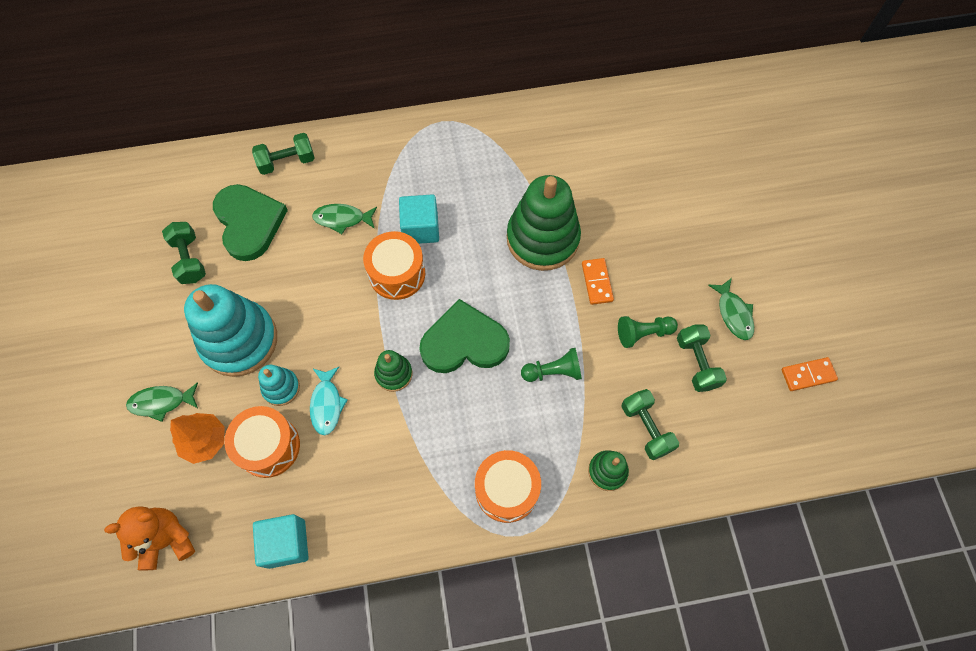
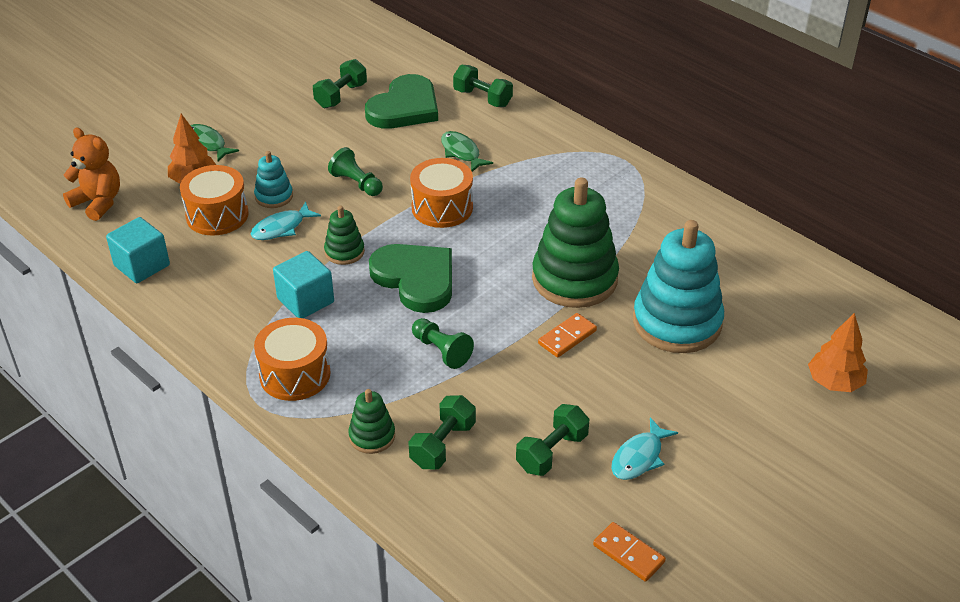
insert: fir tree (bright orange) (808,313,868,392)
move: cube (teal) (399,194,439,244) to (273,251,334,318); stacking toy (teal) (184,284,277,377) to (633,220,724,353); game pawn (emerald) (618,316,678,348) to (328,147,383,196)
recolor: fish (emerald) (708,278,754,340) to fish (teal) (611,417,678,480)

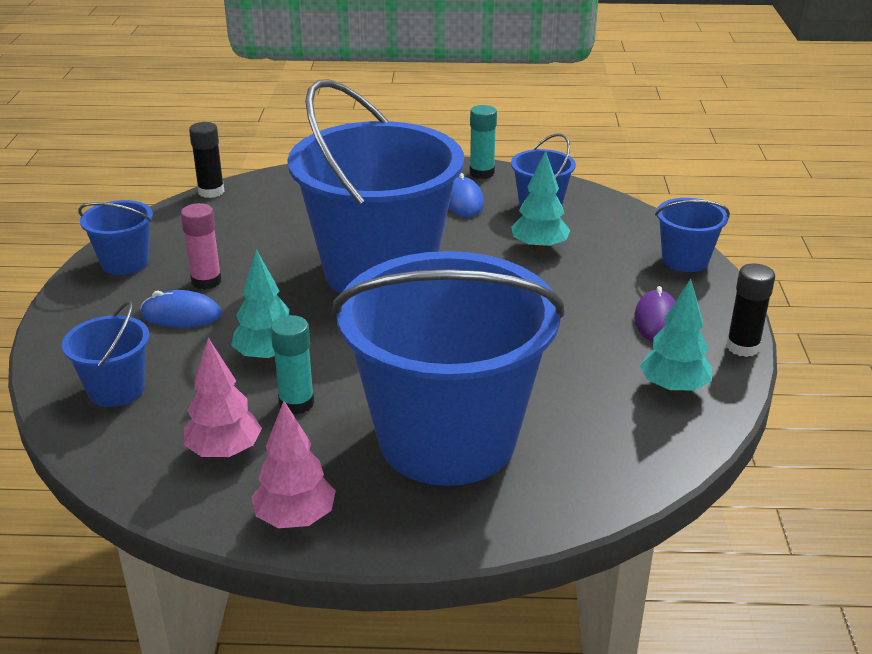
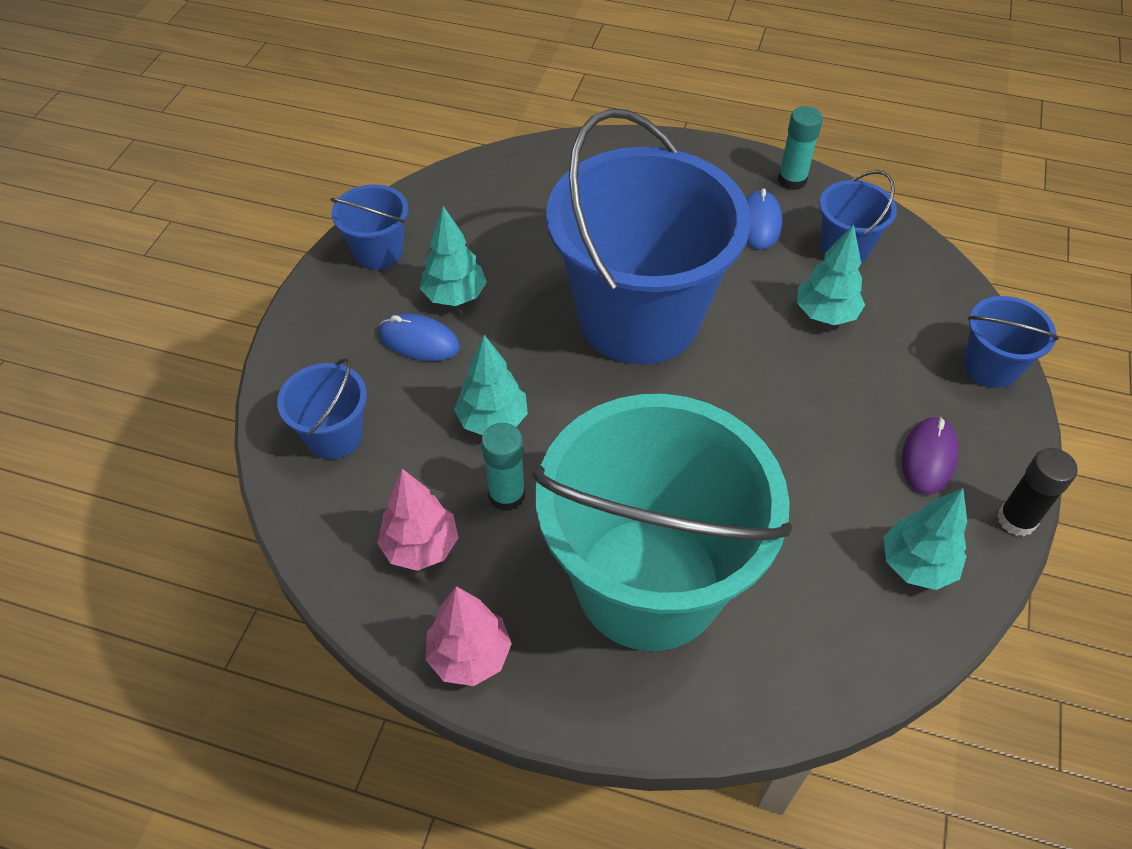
delete: stick of glue (ebony) (189,122,224,198)
replace: stick of glue (rosy) (181,203,222,290) to fir tree (teal) (420,206,487,306)
recolor: pail (cobalt) (333,251,564,486) to pail (teal) (532,394,792,651)

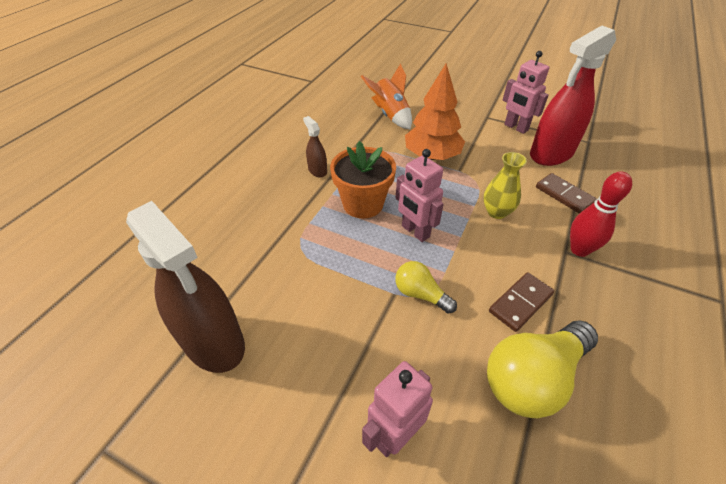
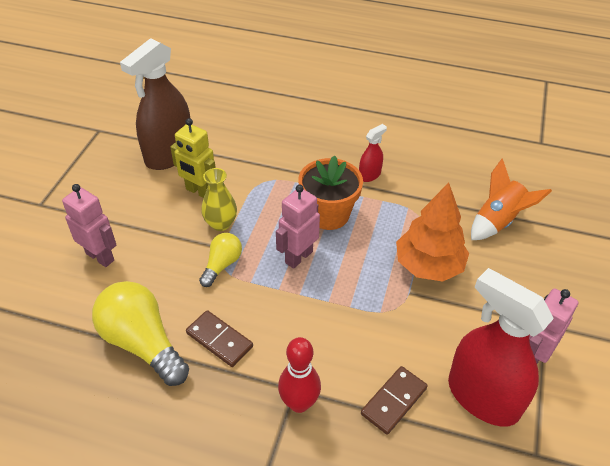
insert: robot figure (golden) (170,118,216,198)
move: vase (golden) (483,152,527,219) to (201,168,237,231)
recolor: sprayer (brown) (303,116,327,178) to sprayer (crimson) (359,124,387,182)

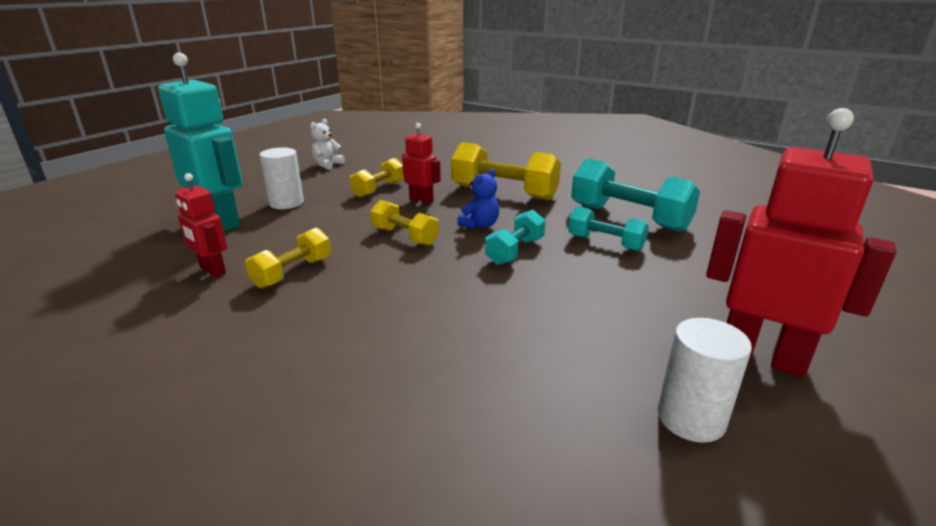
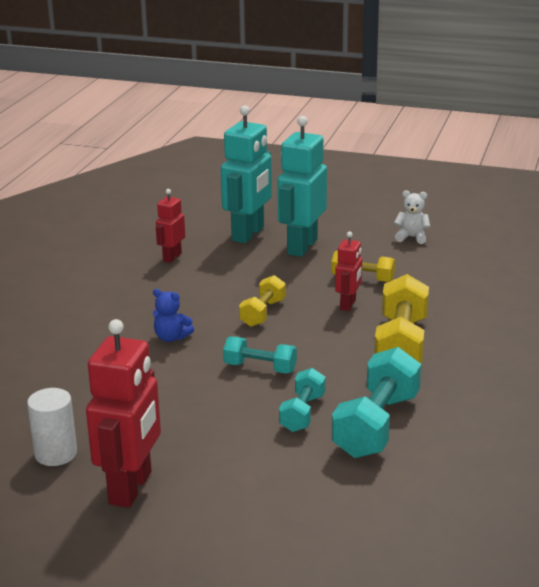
delete: free weight (golden) (245,228,331,288)
move: teddy bear (cobalt) (457,169,499,229) to (153,289,194,342)
replace: solid cylinder (pure white) (259,147,304,209) to robot figure (teal) (277,116,327,257)

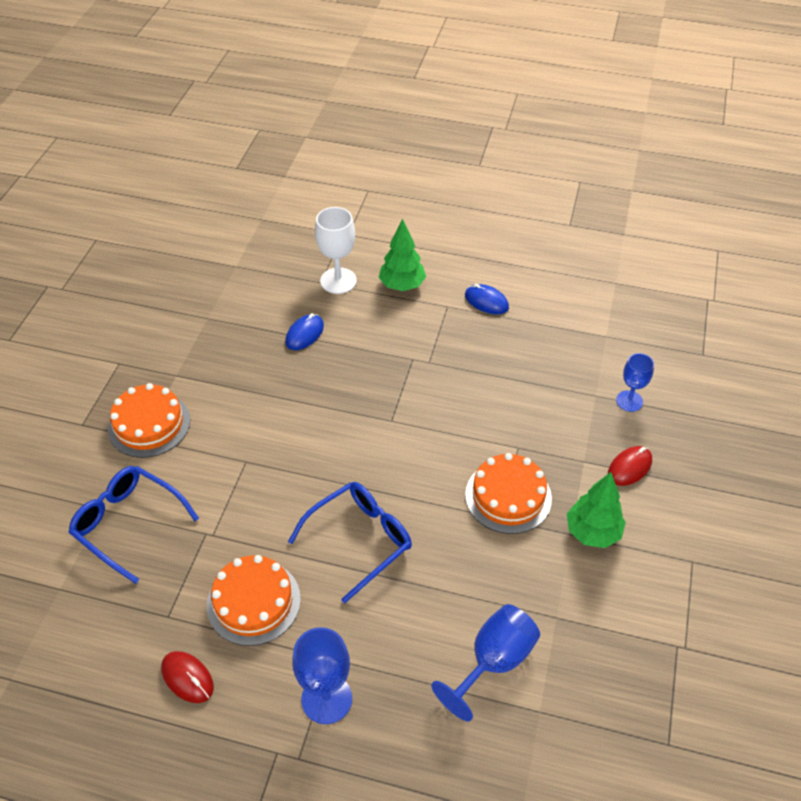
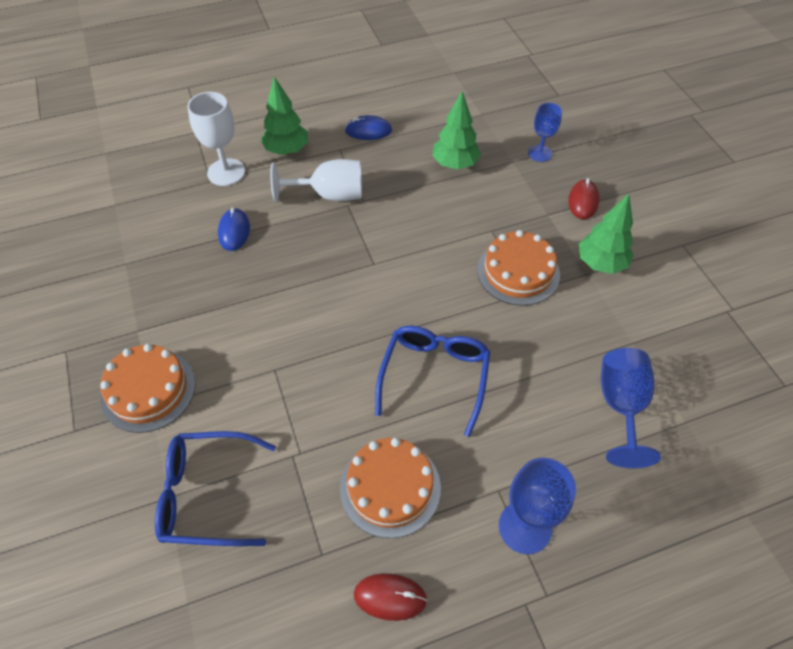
insert: fir tree (emerald) (432,91,481,169); goblet (pure white) (270,159,362,203)

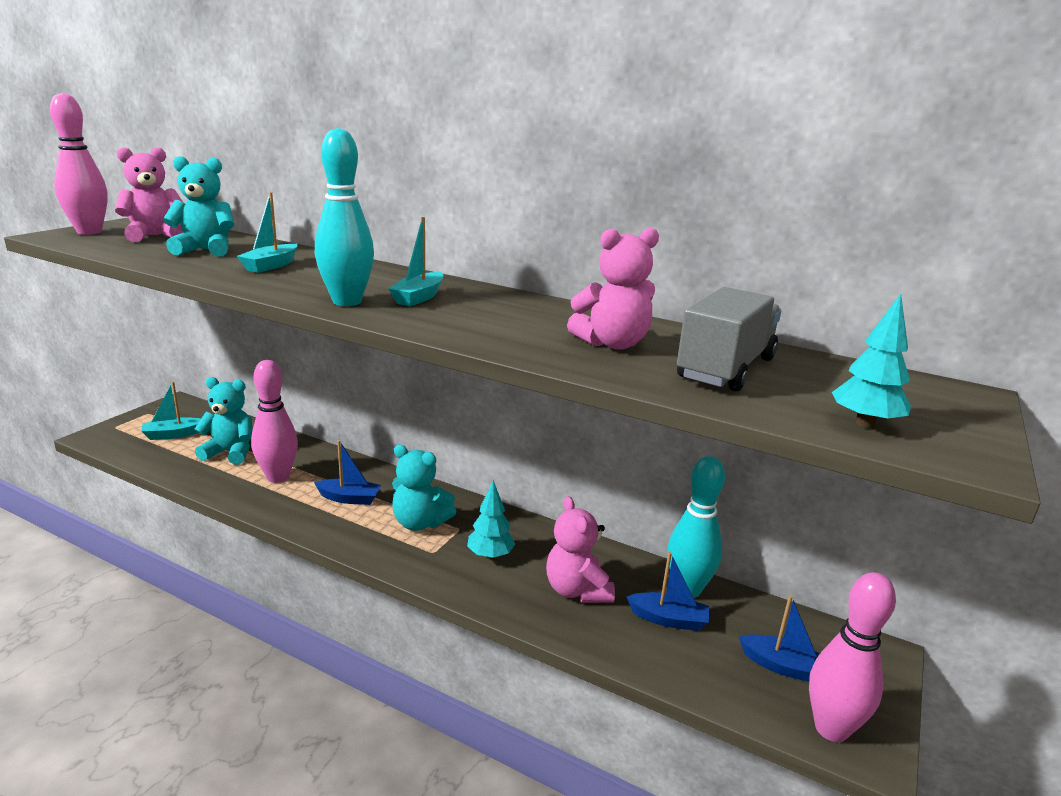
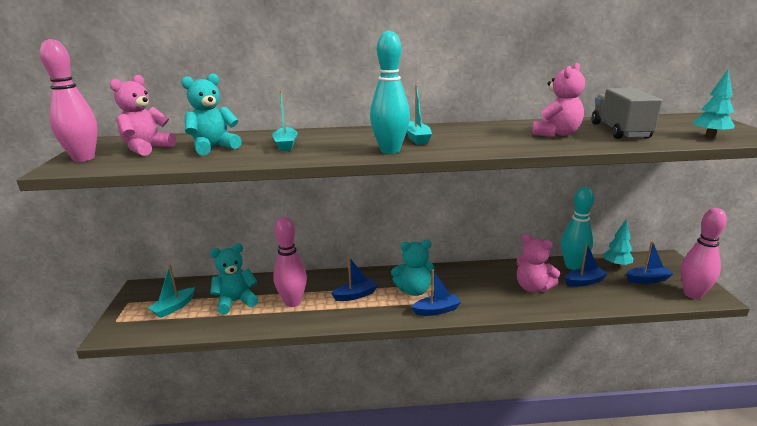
insert: boat (cobalt) (412,270,461,316)
move: fir tree (teal) (467,480,515,560) to (603,220,634,268)

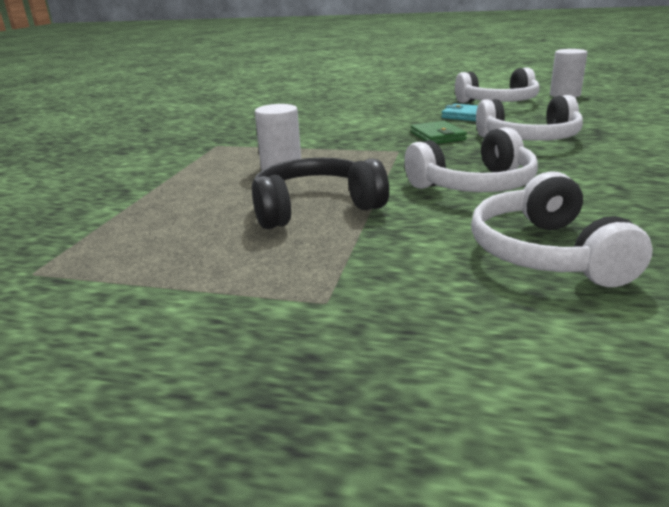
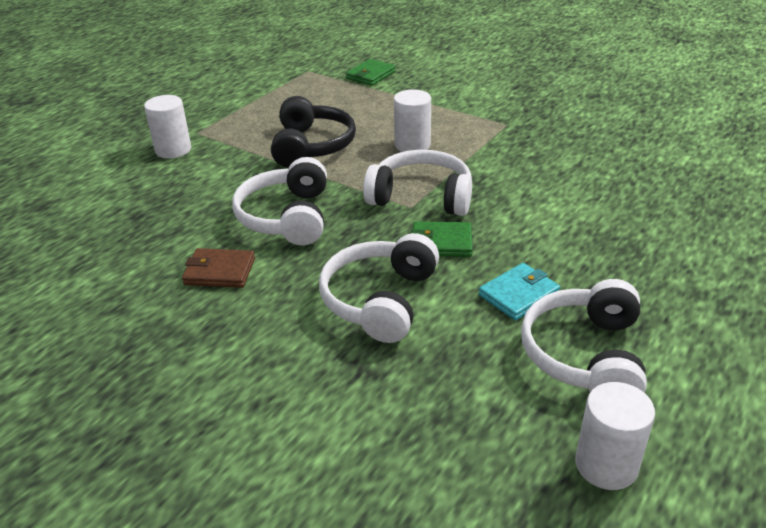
insert: wallet (emerald) (346,59,396,86); solid cylinder (pure white) (144,95,191,158); wallet (brown) (182,248,255,288)
move: headset (pure white) (471,171,653,287) to (363,150,472,216)

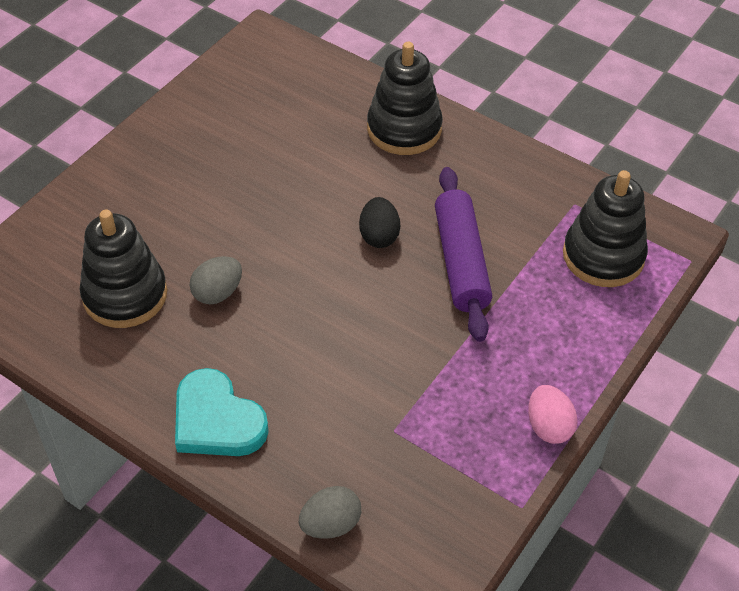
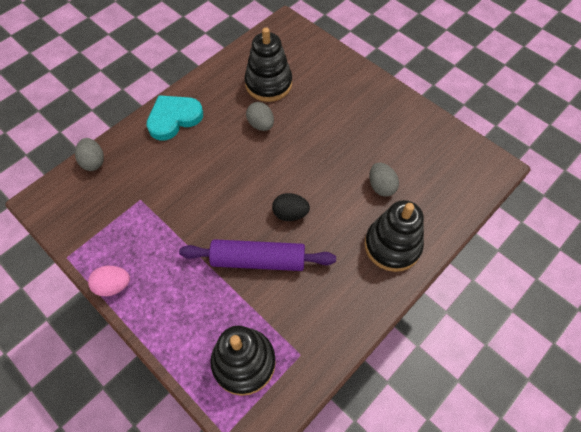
insert: egg (grey) (369,163,399,197)

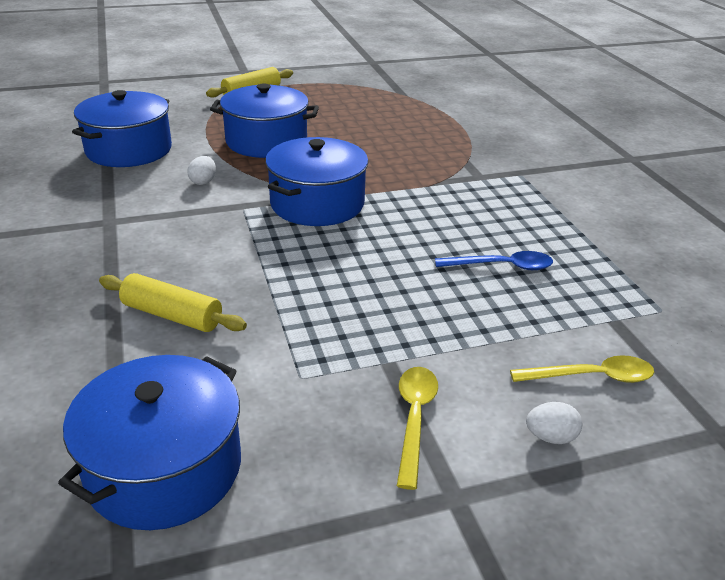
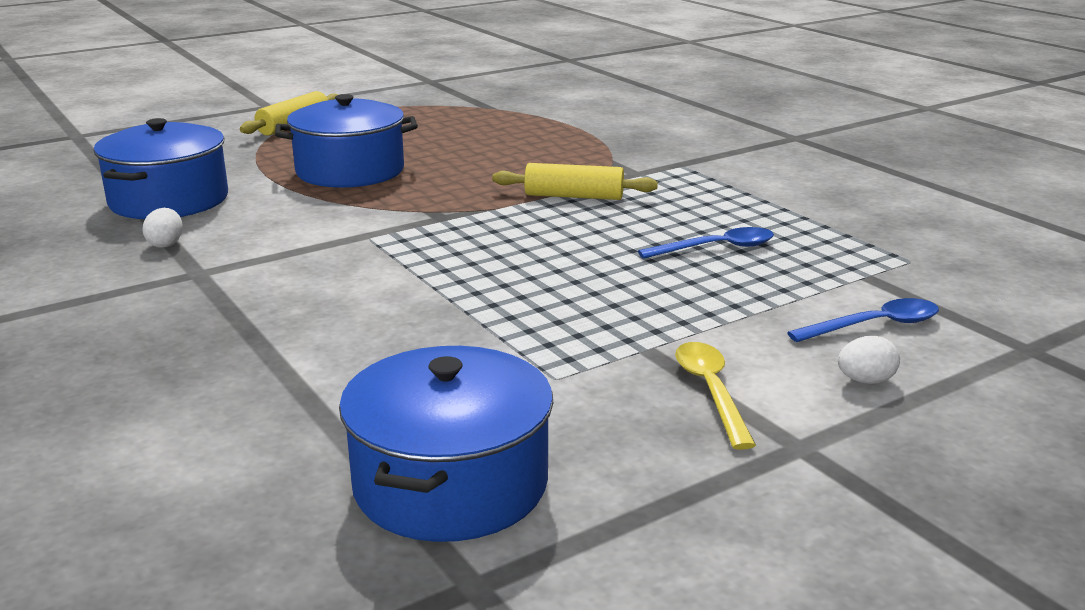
delete: pot (cobalt) (265,137,368,226)
move: egg (pure white) (187,156,216,185) to (142,208,183,248); rolling pin (golden) (99,273,247,332) to (492,163,658,200)
recolor: teaspoon (golden) (510,355,654,383) to teaspoon (cobalt) (787,298,939,342)

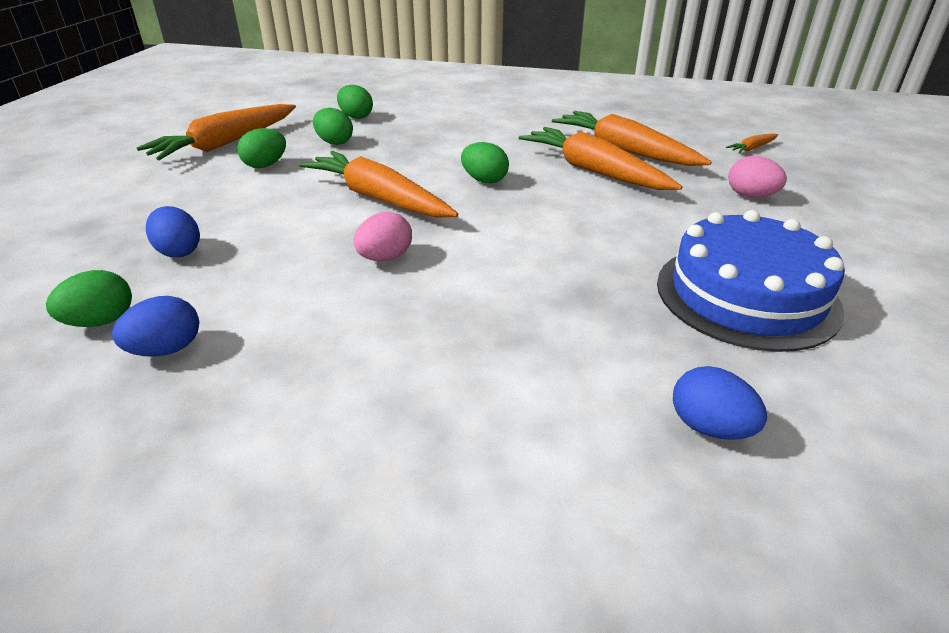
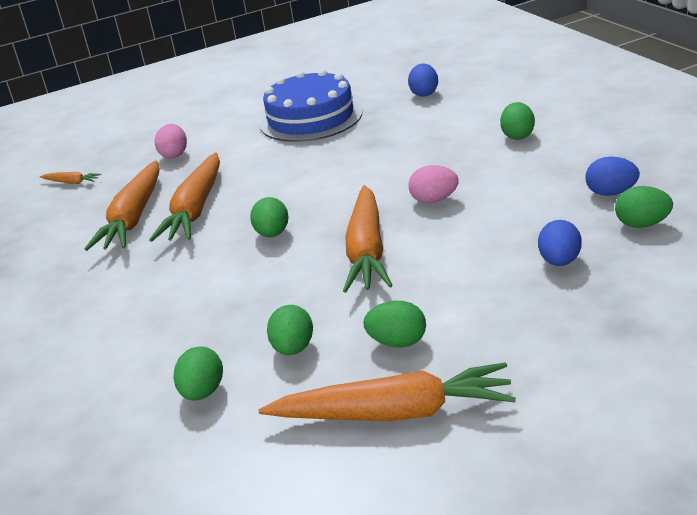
insert: egg (emerald) (500,102,535,140)

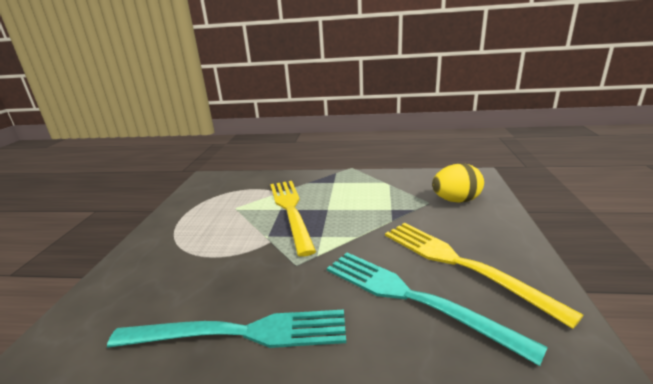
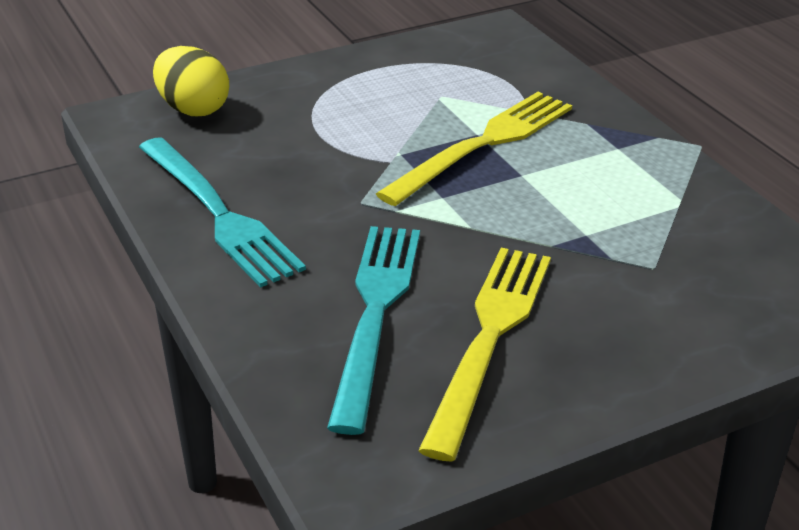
move: egg (golden) (432,163,484,203) to (153,46,229,116)

